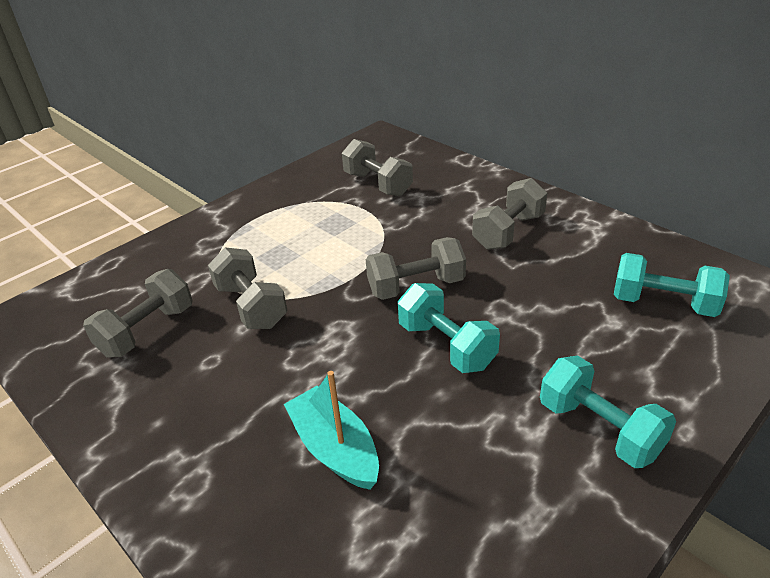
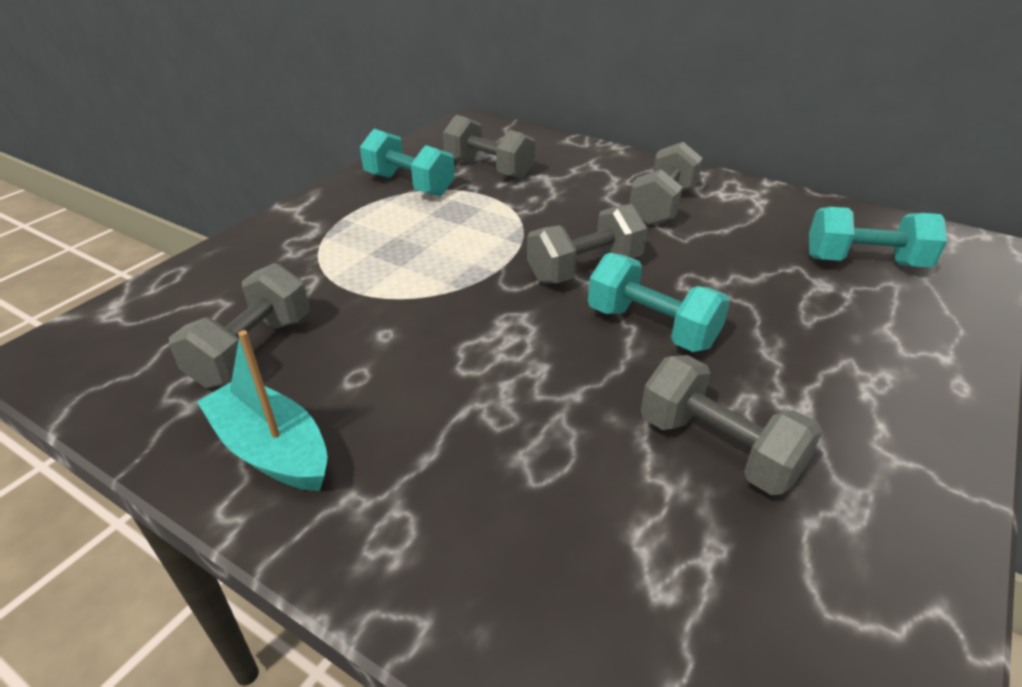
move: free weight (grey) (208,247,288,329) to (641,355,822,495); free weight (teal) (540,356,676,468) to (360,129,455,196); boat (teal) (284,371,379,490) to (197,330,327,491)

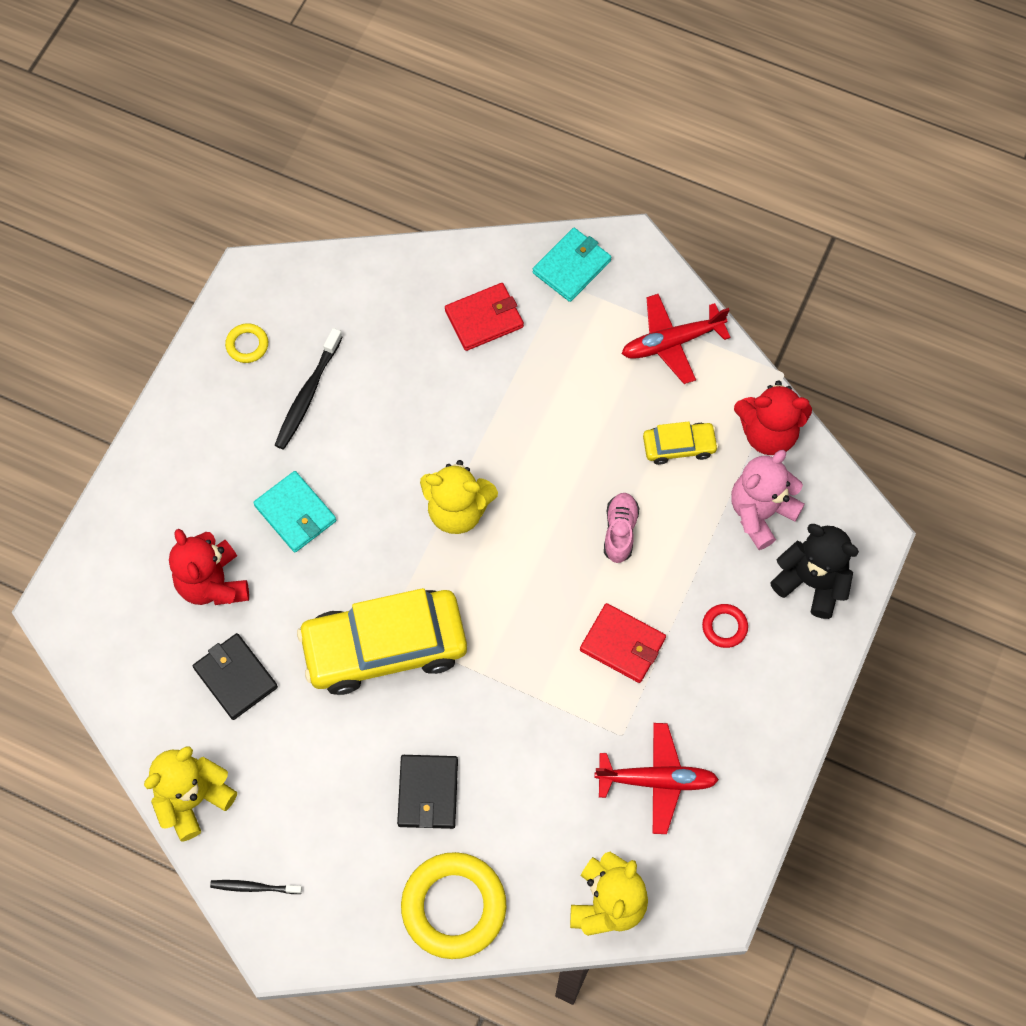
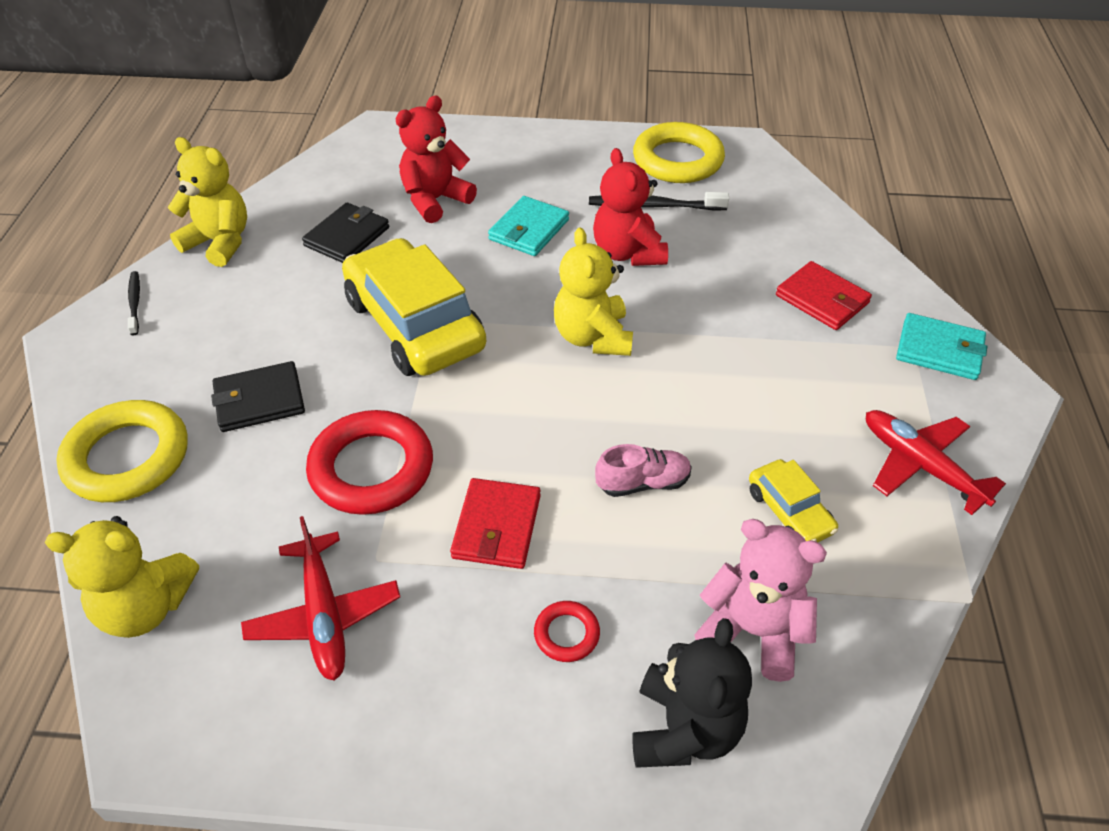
insert: ring (crimson) (306,410,433,515)
move: teddy bear (crimson) (734,380,812,455) to (593,148,668,266)
resize: ring (golden) (225,323,268,363) = (633,122,725,183) x2.17

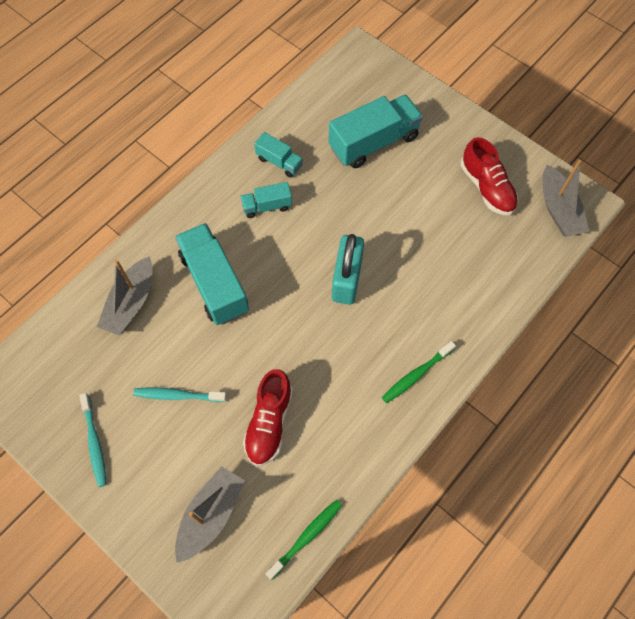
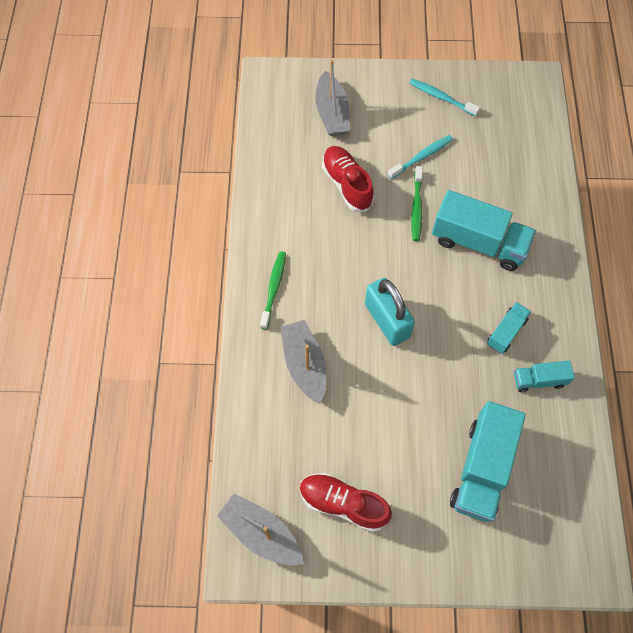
move: boat (grey) (97,256,153,336) to (281,320,326,404); dental brush (emerald) (266,500,342,580) to (411,166,422,241)

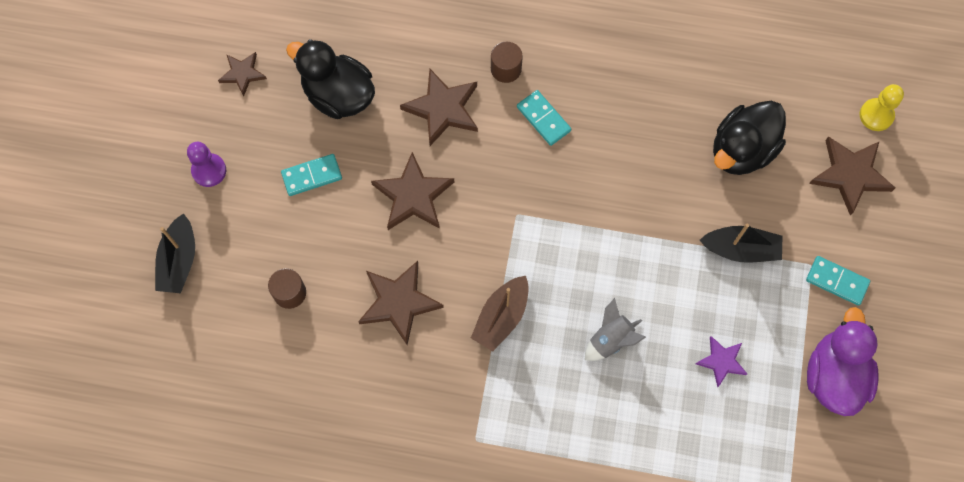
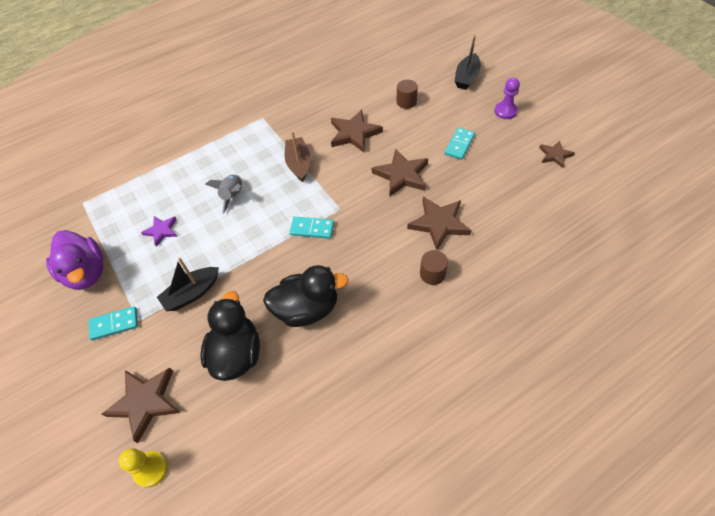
move: rubber duck (ebony) (286,39,375,119) to (263,265,348,327); domino piece (teal) (517,90,571,146) to (289,217,334,239)
rotate: boat (ebony) (155,213,195,293) = (455,34,481,90) 120 degrees counterclockwise

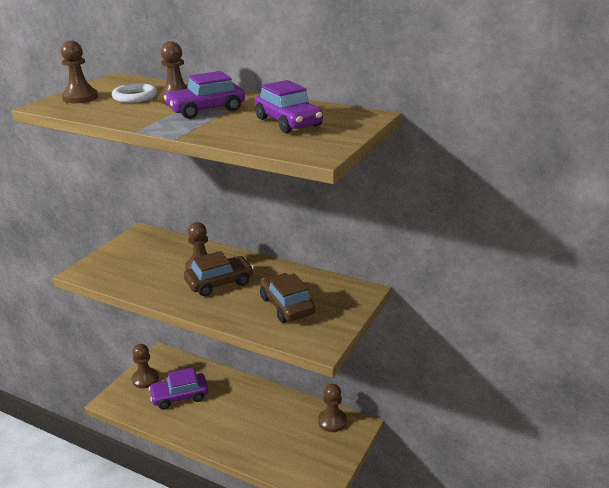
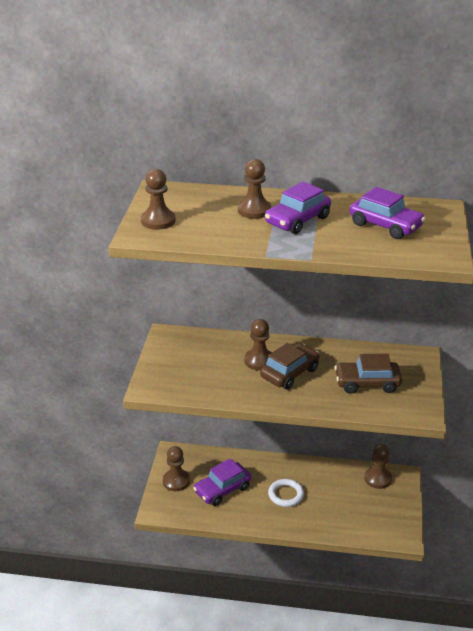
move: ring (pure white) (112,83,157,103) to (268,479,304,507)
rotate: toy car (brown) (260,273,315,323) = (335,354,402,394) 45 degrees counterclockwise

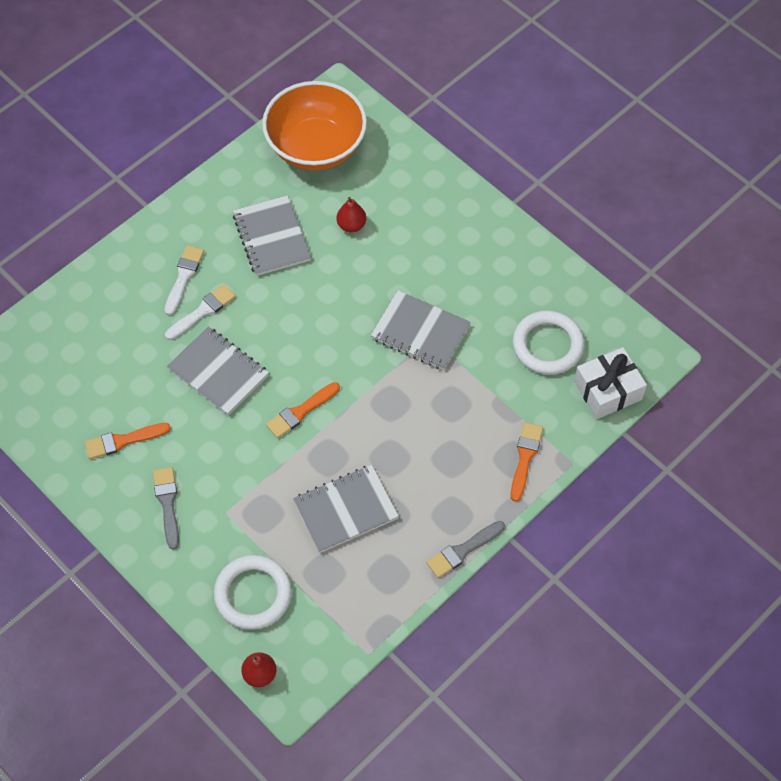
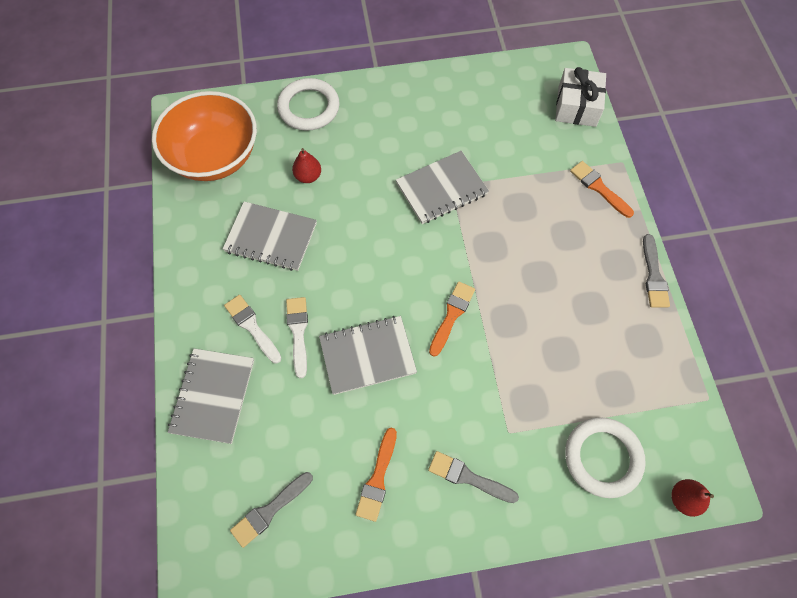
insert: paintbrush (grey) (230,472,313,548)
move: ring (pure white) (513,310,585,375) to (277,78,340,131); notepad (grey) (293,465,399,553) to (168,348,254,444)
rotate: paintbrush (bright orange) (266,382,340,438) = (429,281,475,356) 150 degrees counterclockwise

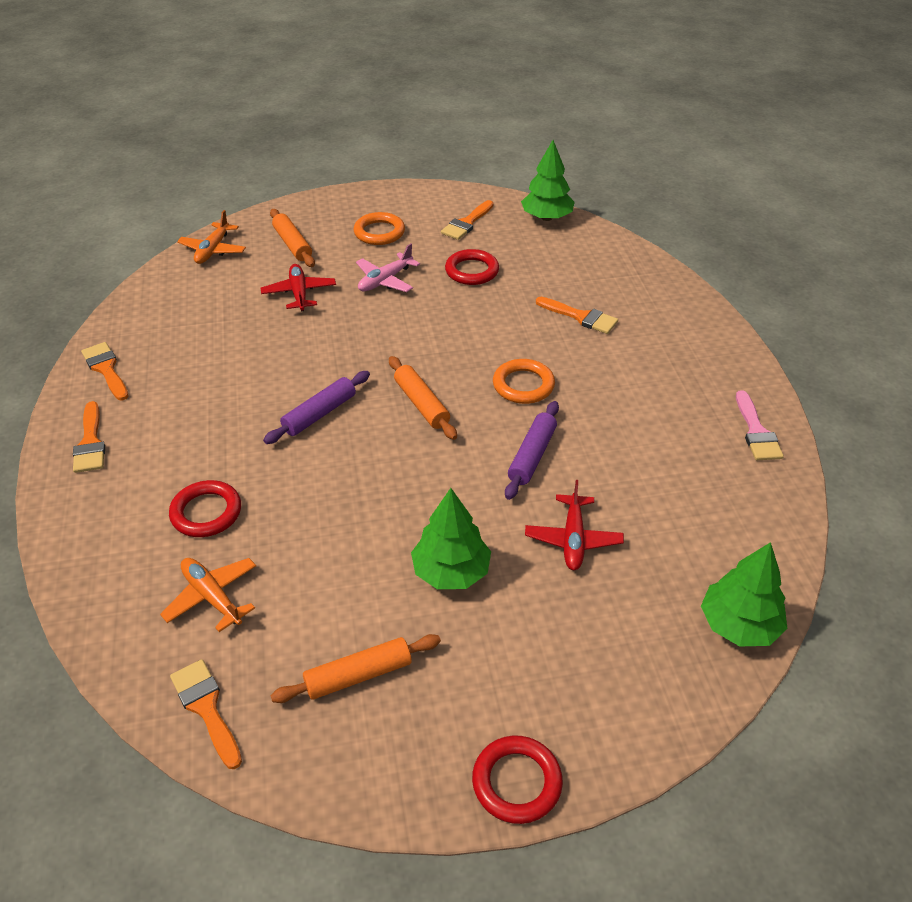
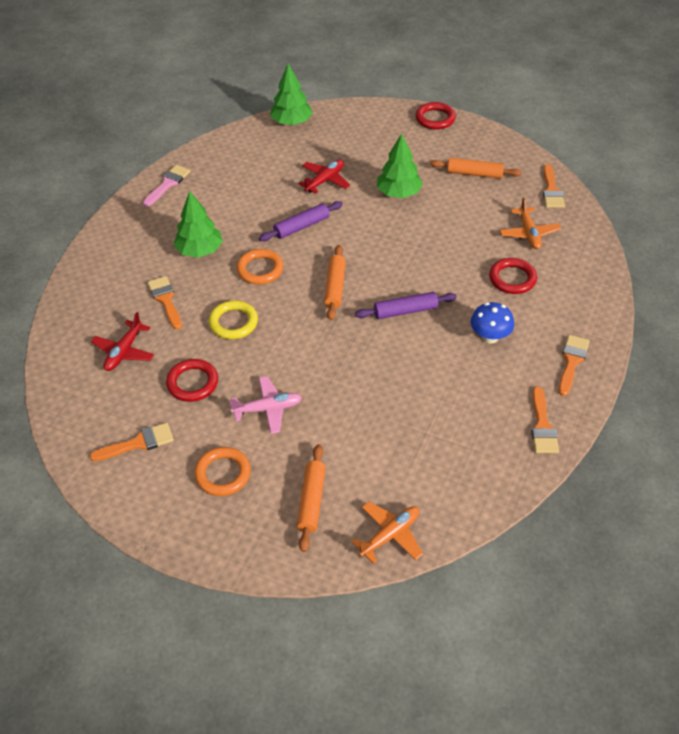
insert: ring (golden) (208,300,258,339); fungus (cobalt) (471,302,514,344)
move: fir tree (emerald) (521,140,575,221) to (174,191,223,258); plane (crimson) (261,264,336,312) to (91,312,154,371)

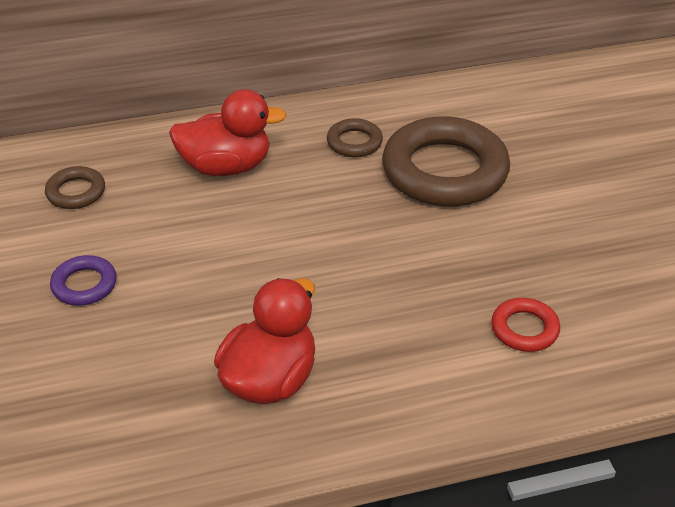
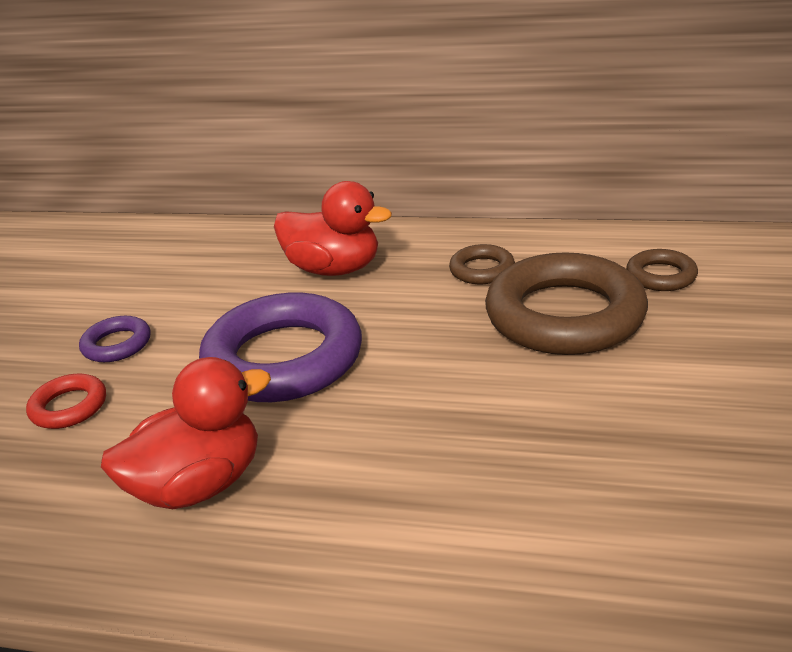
insert: ring (violet) (199,293,362,402)
move: ring (brown) (45,166,105,209) to (626,249,698,291); ring (crimson) (491,298,560,352) to (26,374,106,429)

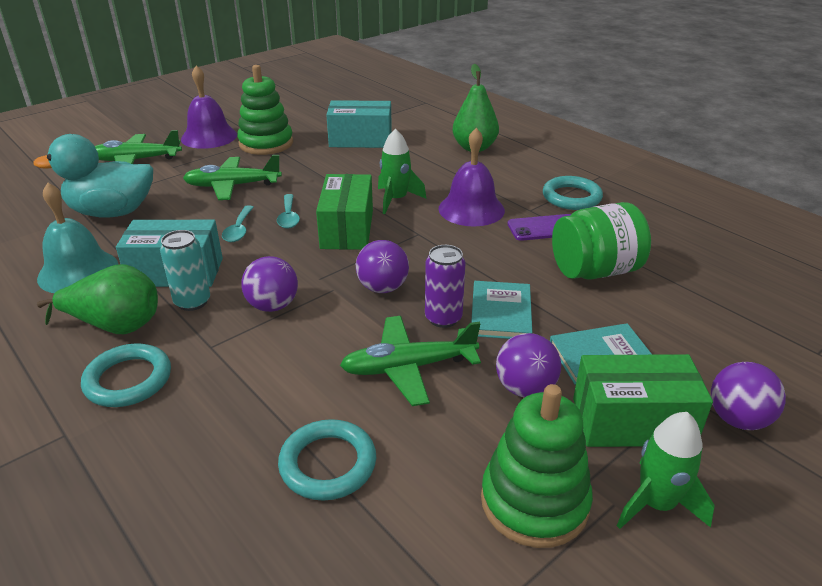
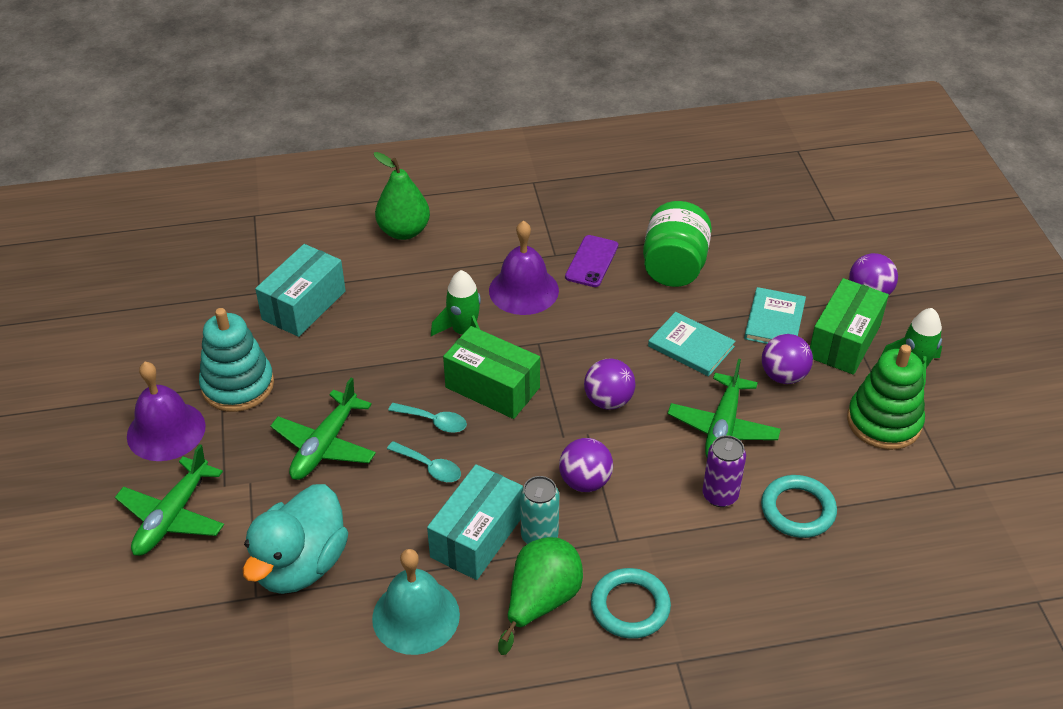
delete: ring (teal) (543,176,603,210)
move: soda can (violet) (425,245,466,328) to (702,435,746,507)
recolor: stacking toy (emerald) (237,65,293,155) to stacking toy (teal) (199,308,274,412)

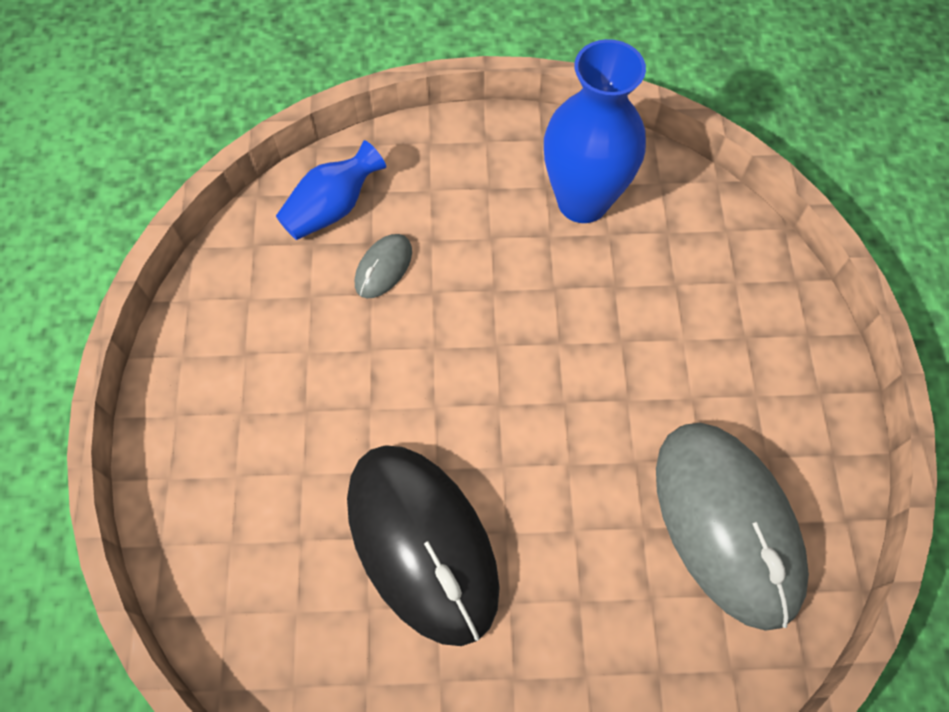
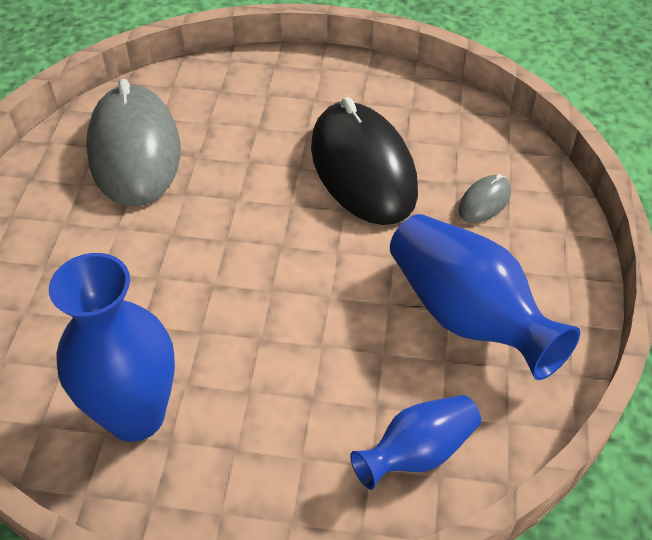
insert: vase (cobalt) (390,214,580,380)
move: PC mouse (grey) (355,234,412,298) to (459,174,511,223)

